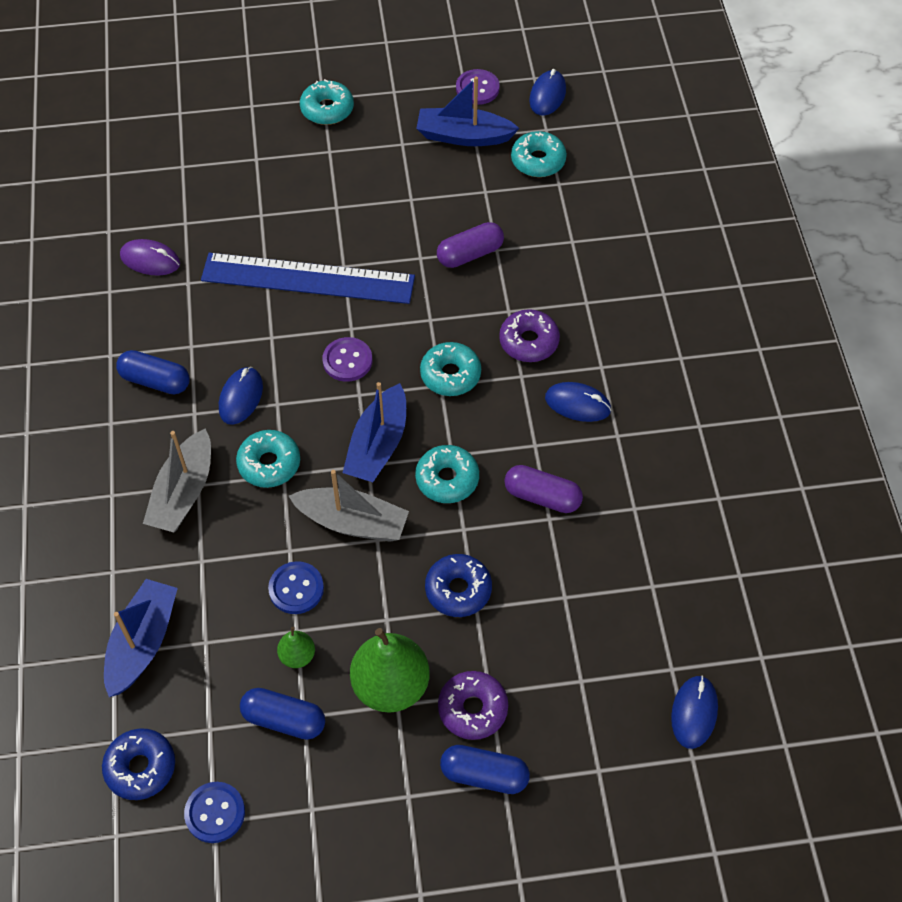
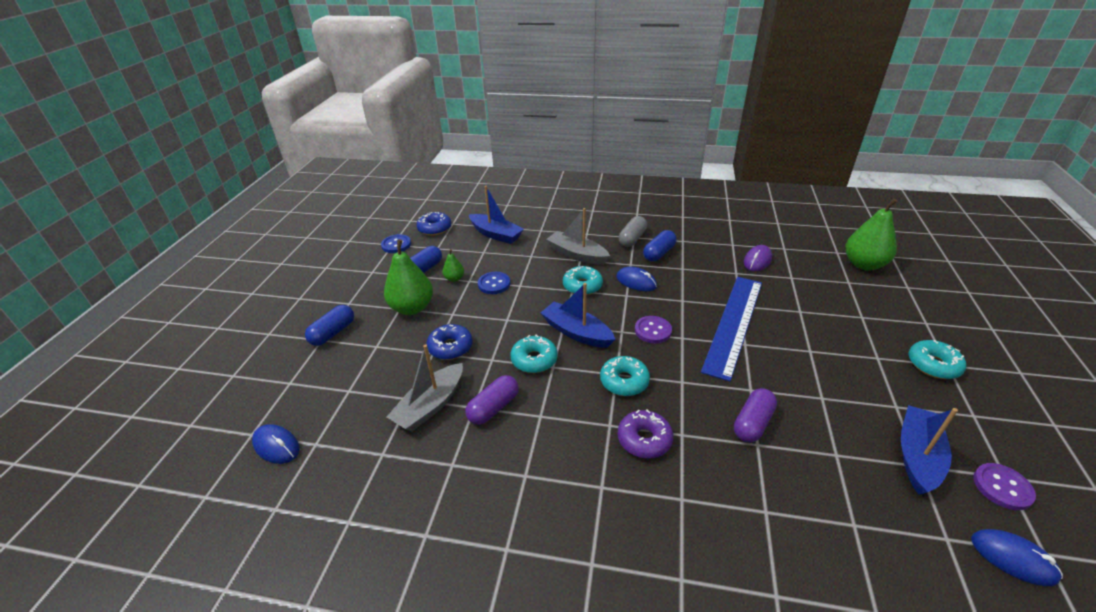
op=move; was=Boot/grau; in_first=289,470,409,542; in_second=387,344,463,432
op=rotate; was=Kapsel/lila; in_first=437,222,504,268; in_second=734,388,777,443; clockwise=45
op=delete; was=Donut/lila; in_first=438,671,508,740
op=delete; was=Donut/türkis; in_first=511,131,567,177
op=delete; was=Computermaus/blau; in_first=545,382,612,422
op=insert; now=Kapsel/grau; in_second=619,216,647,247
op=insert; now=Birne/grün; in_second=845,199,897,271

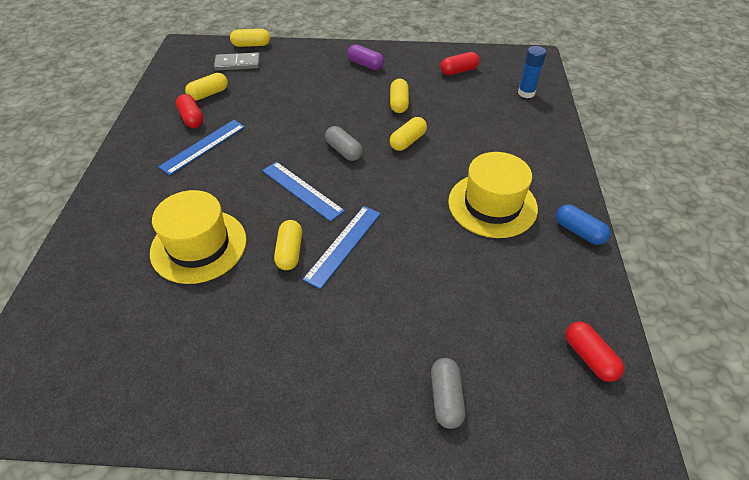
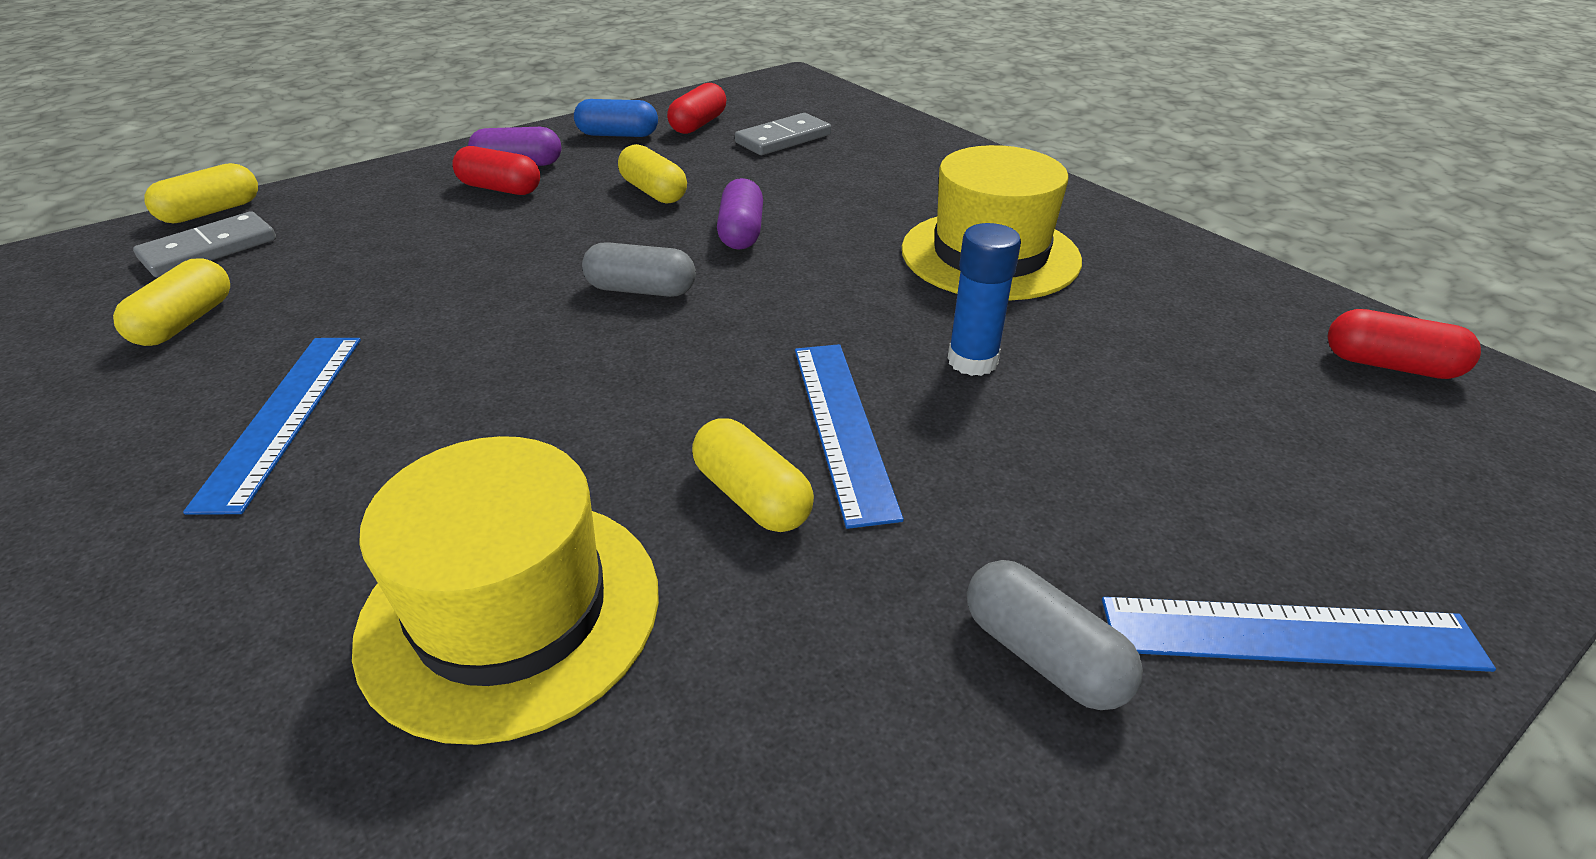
op=move; was=Kapsel/rot; in_first=176,94,203,128; in_second=452,146,540,195
op=move; was=Lineal/blau; in_first=262,162,345,222; in_second=1102,597,1496,672
op=recolor; was=Kapsel/gelb; now=Kapsel/lila; in_first=390,117,427,151; in_second=717,178,763,250
op=move; was=Kapsel/grau; in_first=431,358,465,429; in_second=967,560,1143,710
op=move; was=Klebestift/blau; in_first=518,46,546,98; in_second=948,223,1021,376
op=move; was=Kapsel/blau; in_first=556,204,611,245; in_second=574,99,658,137
op=insert; now=Dominostein/grau; in_second=735,113,831,155

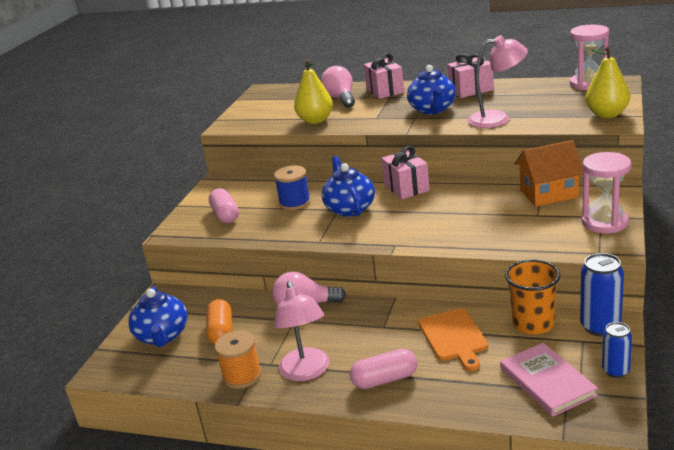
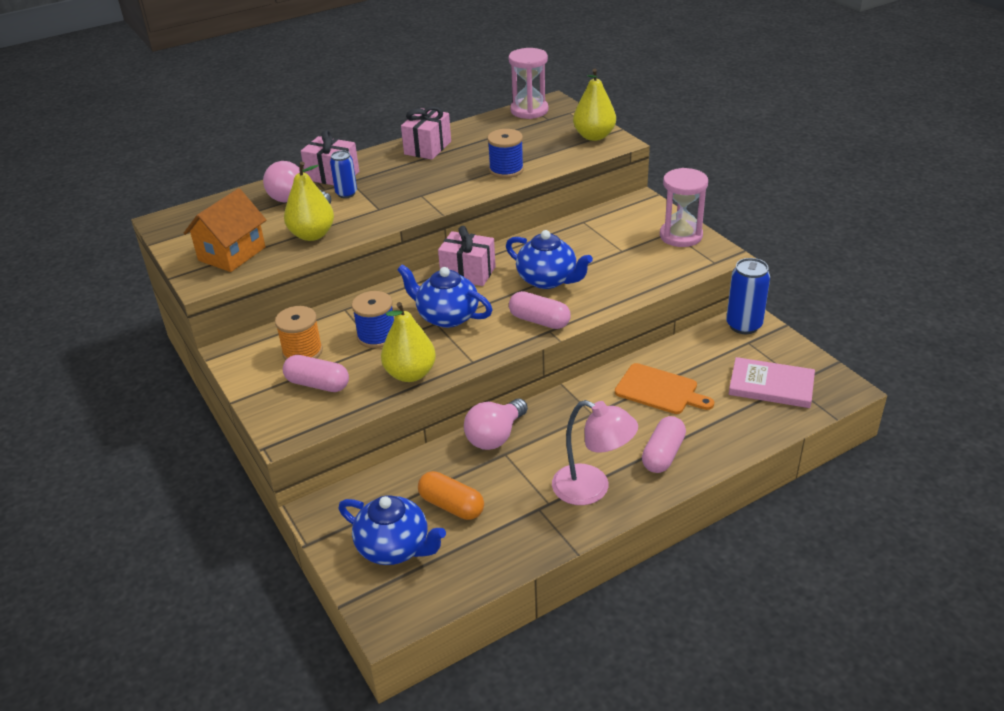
op=move; was=Garnrolle/orange; in_first=215,330,262,389; in_second=275,306,323,360
op=move; was=Teekanne/blau; in_first=407,65,456,114; in_second=506,230,593,289
op=replace; was=Lampe/rosa; now=Garnrolle/blau; in_first=468,35,528,128; in_second=487,129,524,178
op=delete; was=Becher/orange; in_first=505,259,561,335
op=move; was=Haus/orange; in_first=515,140,583,207; in_second=184,188,266,272
op=move; was=Dose/blau; in_first=602,322,632,378; in_second=330,150,357,198
op=insert; now=Birne/gelb; in_second=381,302,436,382
op=insert; now=Kapsel/rosa; in_second=509,291,571,329

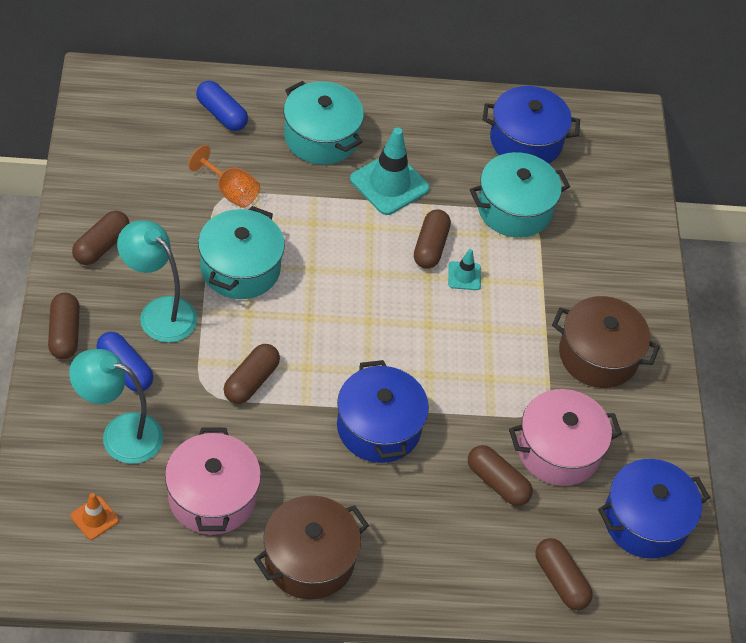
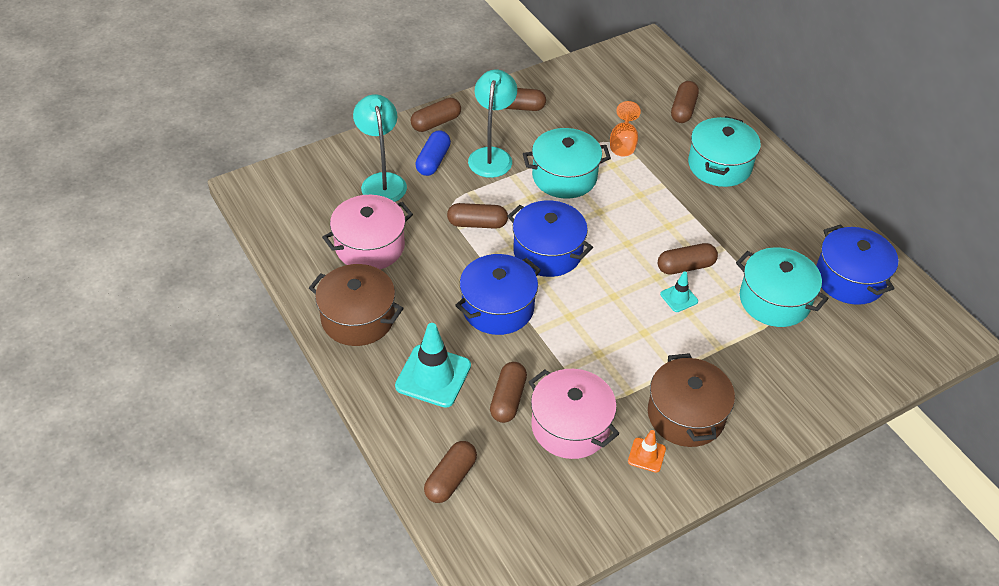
op=move; was=Leitkegel/orange; in_first=71,493,119,540; in_second=628,430,666,473
op=recolor; was=Kapsel/blau; now=Kapsel/braun; in_first=196,81,248,131; in_second=671,81,699,123
op=move; was=Leitkegel/türkis; in_first=350,127,430,215; in_second=395,323,471,408
op=move; was=Kochtopf/blau; in_first=598,459,710,559; in_second=507,200,593,277

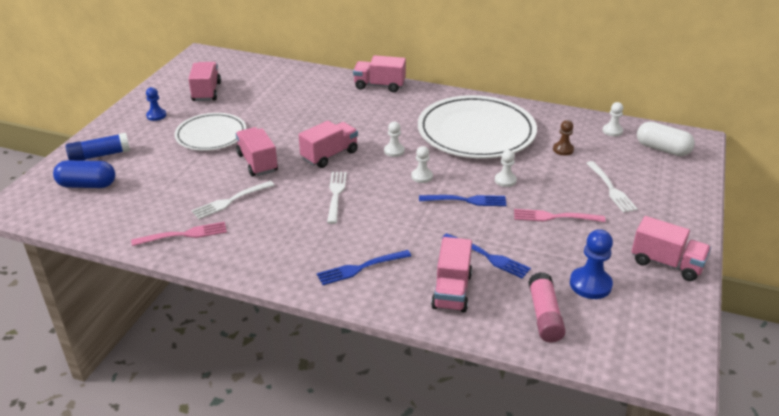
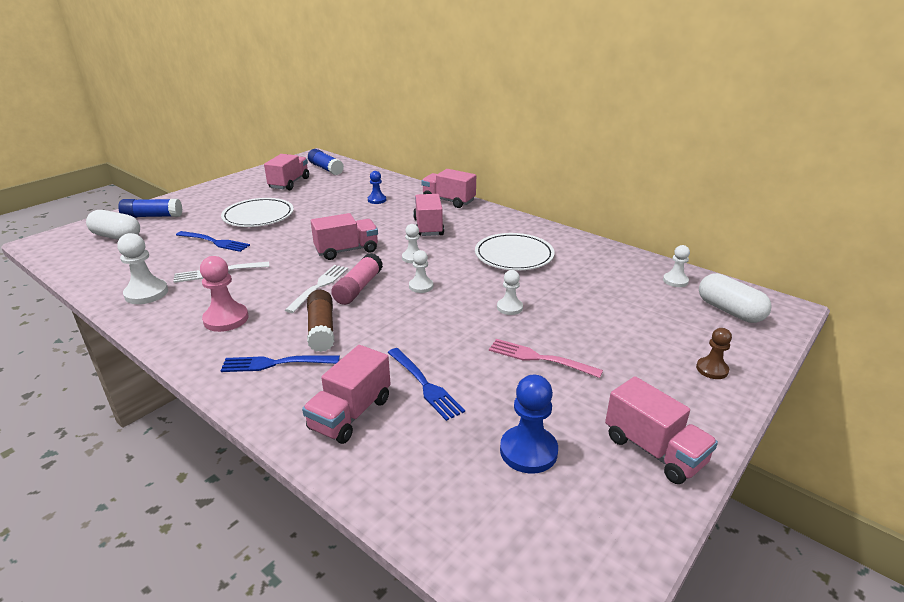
op=recolor; was=Kapsel/blau; now=Kapsel/weiß; in_first=53,160,115,188; in_second=86,210,140,240
op=replace; was=Gabel/rosa; now=Bauer/weiß; in_first=131,222,227,246; in_second=118,233,168,304
op=move; was=Bauer/blau; in_first=146,87,166,121; in_second=368,171,386,204
op=move; was=Lastwagen/rosa; in_first=236,127,278,176; in_second=413,194,444,236
op=resize; was=Teller/weiß; in_first=418,95,537,159; in_second=475,233,555,270; ratio=0.59
op=move; was=Gabel/blau; in_first=419,195,507,206; in_second=176,231,250,252
op=move; was=Klebestift/rosa; in_first=528,272,566,342; in_second=331,253,383,305
op=move; was=Bauer/braun; in_first=553,120,574,156; in_second=696,328,732,379
op=delete; was=Gabel/weiß; in_first=586,161,638,213
op=insert; now=Bauer/rosa; in_second=200,256,248,332
op=insert; now=Klebestift/braun; in_second=307,290,334,352
op=insert; now=Klebestift/blau; in_second=308,149,344,175

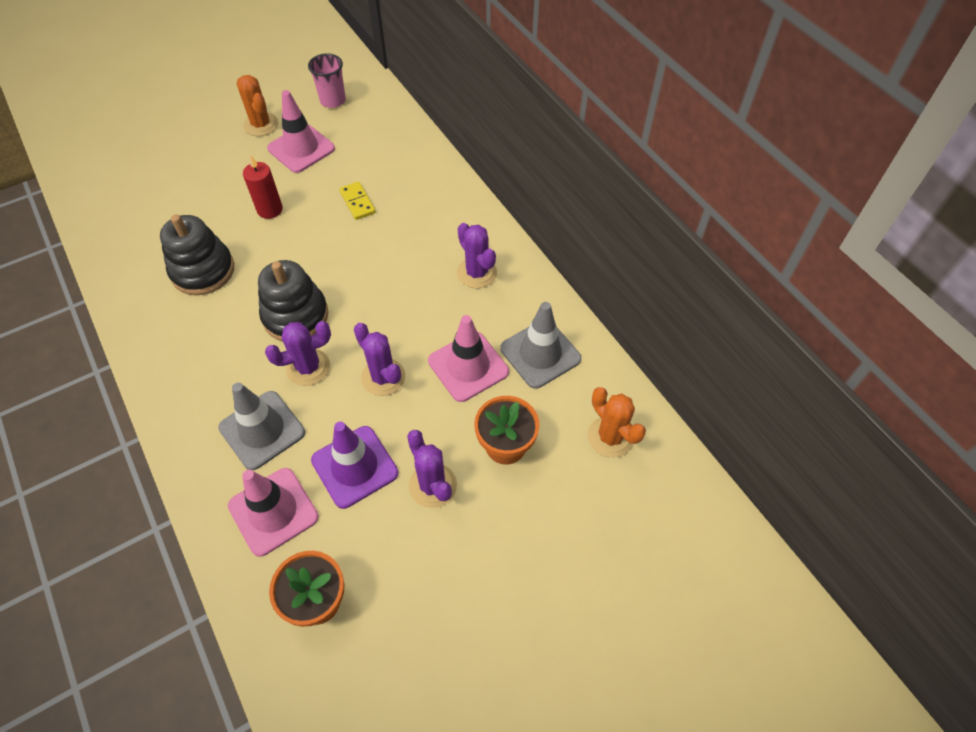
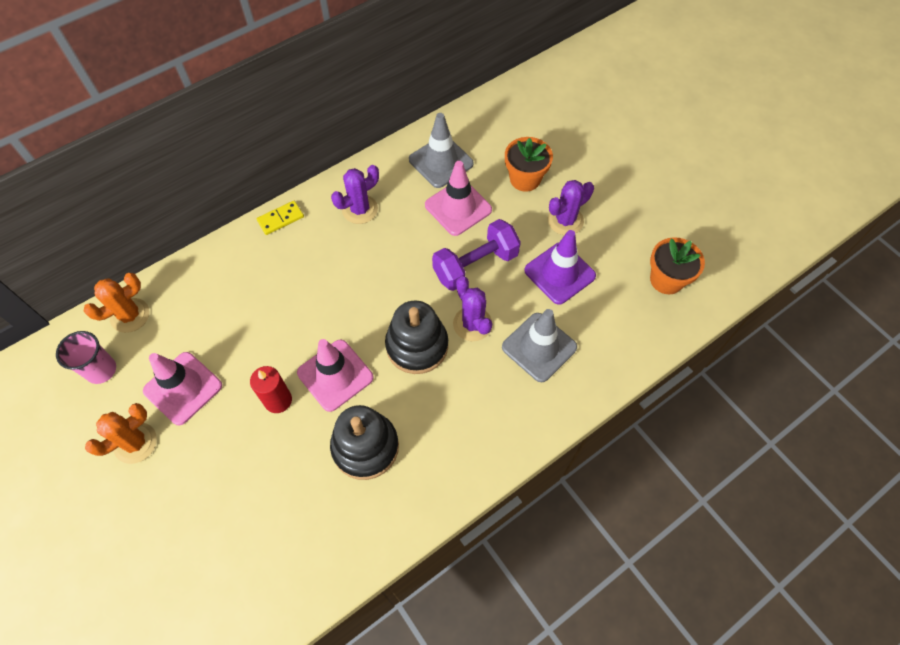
op=move; was=Leitkegel/rosa; in_first=228,468,319,557; in_second=297,339,374,412
op=move; was=Dominostein/gelb; in_first=339,182,376,220; in_second=257,201,304,235
op=replace; was=Kaktus/lila; now=Hantel/lila; in_first=354,323,405,396; in_second=432,219,521,291
op=move; was=Kaktus/orange; in_first=588,387,646,458; in_second=84,273,150,333

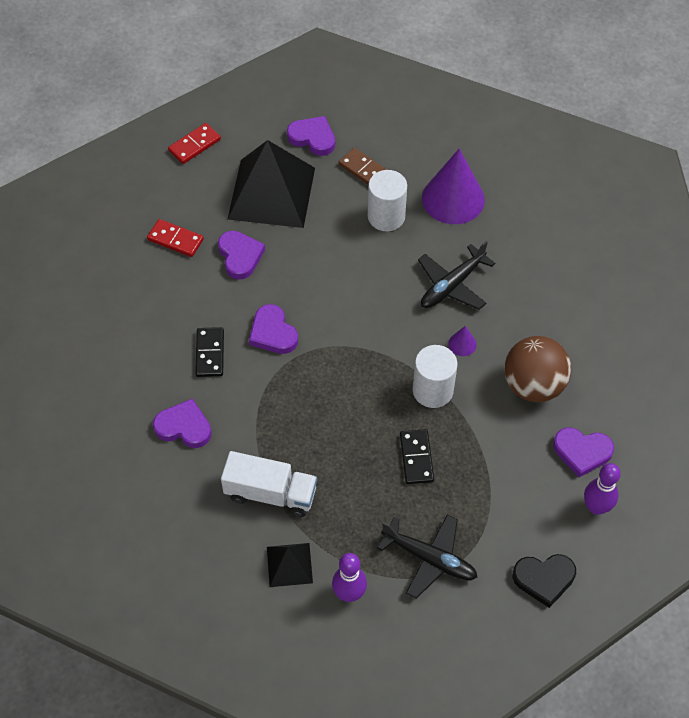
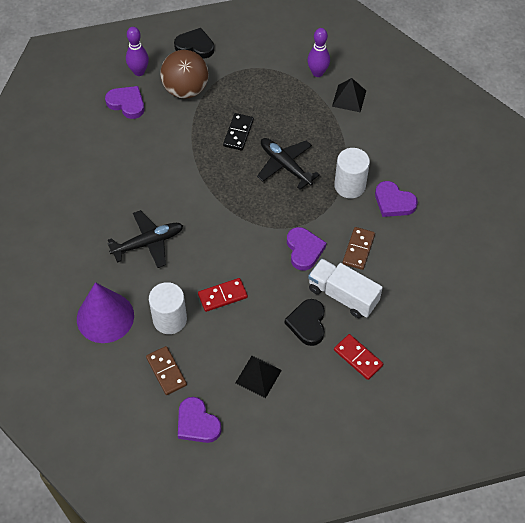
op=move; was=Dominostein/rot; in_first=168,123,221,164; in_second=198,278,248,312
op=recolor; was=Dominostein/schwarz; now=Dominostein/braun; in_first=195,327,224,377; in_second=342,227,375,270
op=recolor; was=Herz/lila; now=Herz/schwarz; in_first=218,231,265,280; in_second=285,299,325,346
op=move; was=Lastwagen/weiß; in_first=221,451,317,517; in_second=308,258,383,318
op=resize; was=Pyramide/schwarz; in_first=227,140,315,228; in_second=236,356,282,398; ratio=0.48
op=move; was=Flugzeug/schwarz; in_first=377,514,477,599; in_second=257,138,320,190
op=move; was=Vollzylinder/weiß; in_first=413,345,457,408; in_second=334,148,370,198
op=delete; was=Kegel/lila; in_first=448,326,477,356
op=move; was=Ball/braun; in_first=504,336,571,402; in_second=160,50,209,99

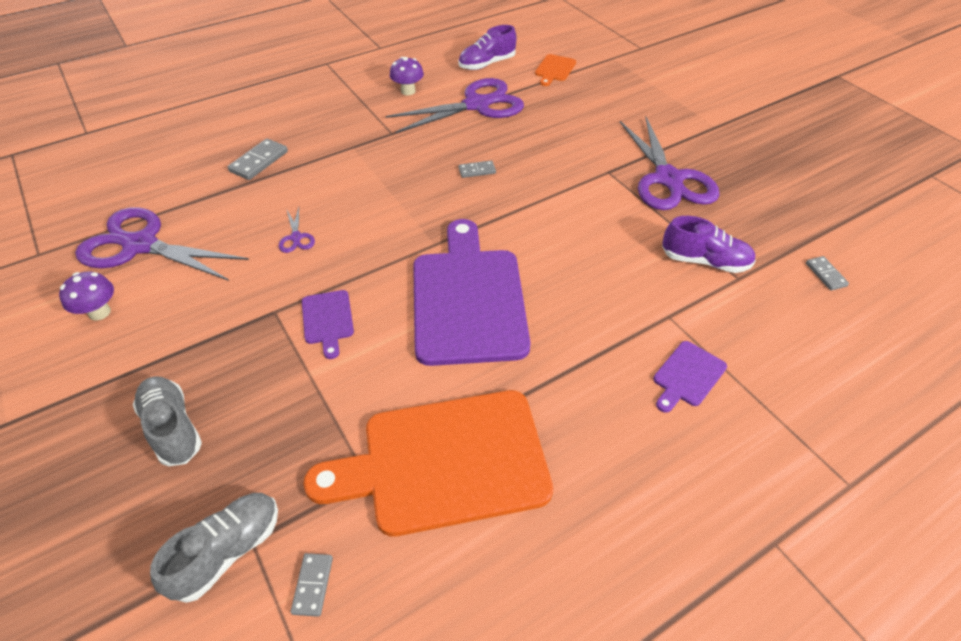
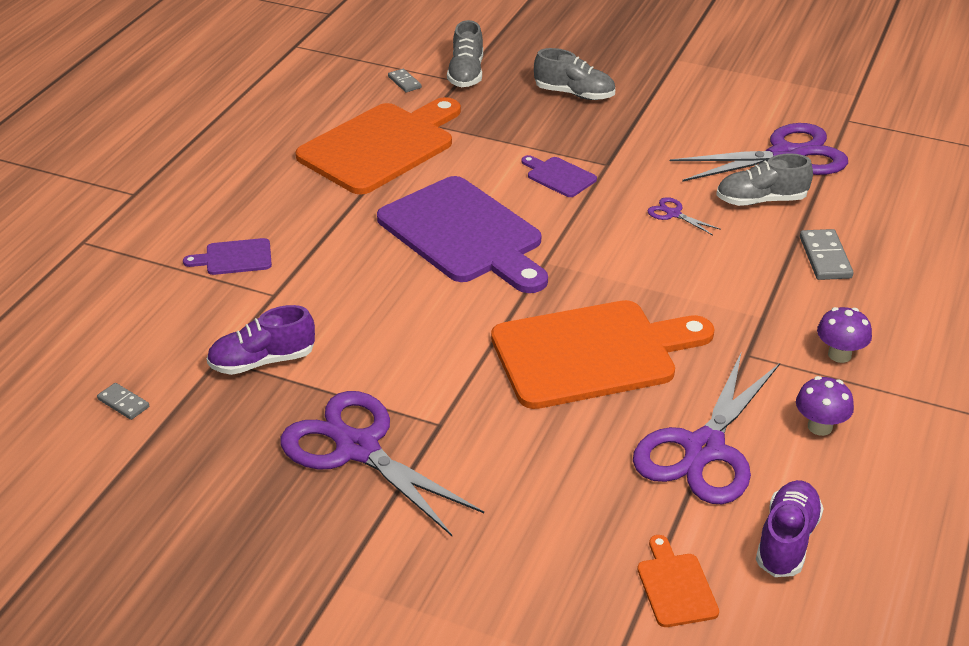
op=move; was=Pilz/lila; in_first=59,272,114,321; in_second=817,307,872,363
op=replace; was=Dominostein/grau; now=Schneidebrett/orange; in_first=459,160,496,178; in_second=491,300,715,409
op=rotate; was=Schneidebrett/lila; in_first=653,341,727,413; in_second=183,238,272,275; clockwise=-105
op=insert; now=Schuh/grau; in_second=716,154,813,206

